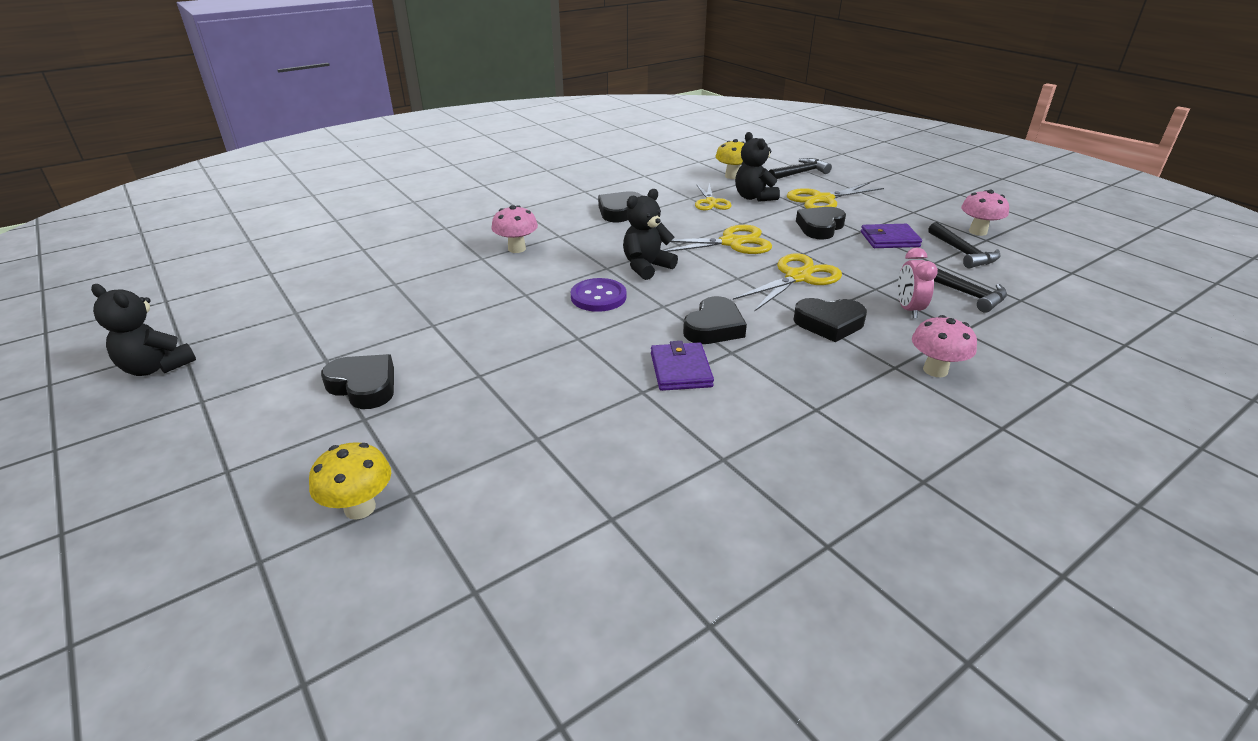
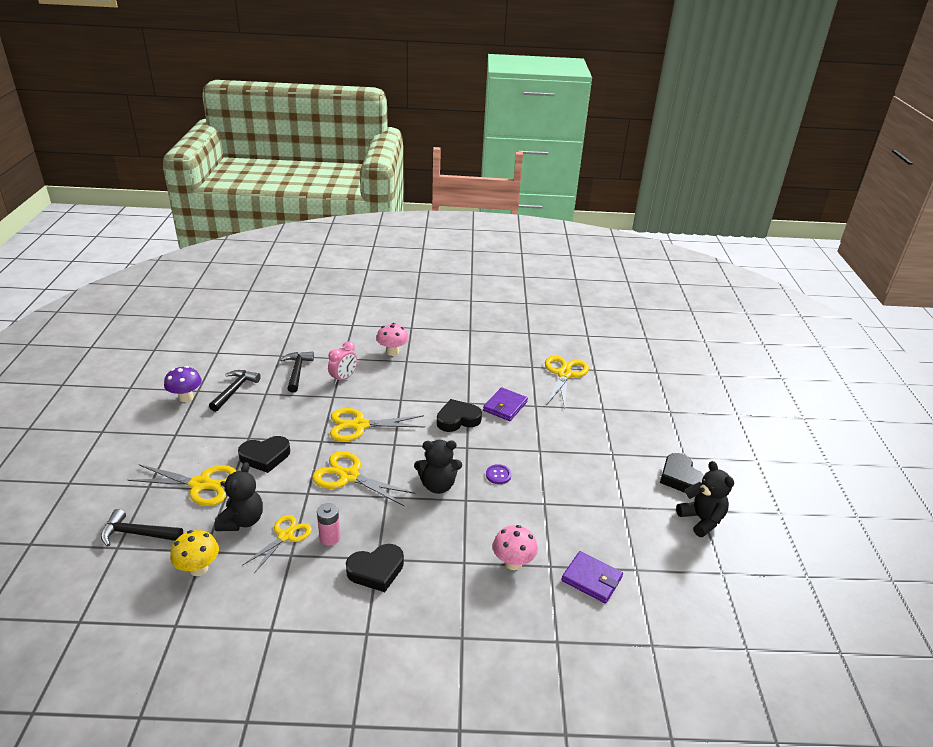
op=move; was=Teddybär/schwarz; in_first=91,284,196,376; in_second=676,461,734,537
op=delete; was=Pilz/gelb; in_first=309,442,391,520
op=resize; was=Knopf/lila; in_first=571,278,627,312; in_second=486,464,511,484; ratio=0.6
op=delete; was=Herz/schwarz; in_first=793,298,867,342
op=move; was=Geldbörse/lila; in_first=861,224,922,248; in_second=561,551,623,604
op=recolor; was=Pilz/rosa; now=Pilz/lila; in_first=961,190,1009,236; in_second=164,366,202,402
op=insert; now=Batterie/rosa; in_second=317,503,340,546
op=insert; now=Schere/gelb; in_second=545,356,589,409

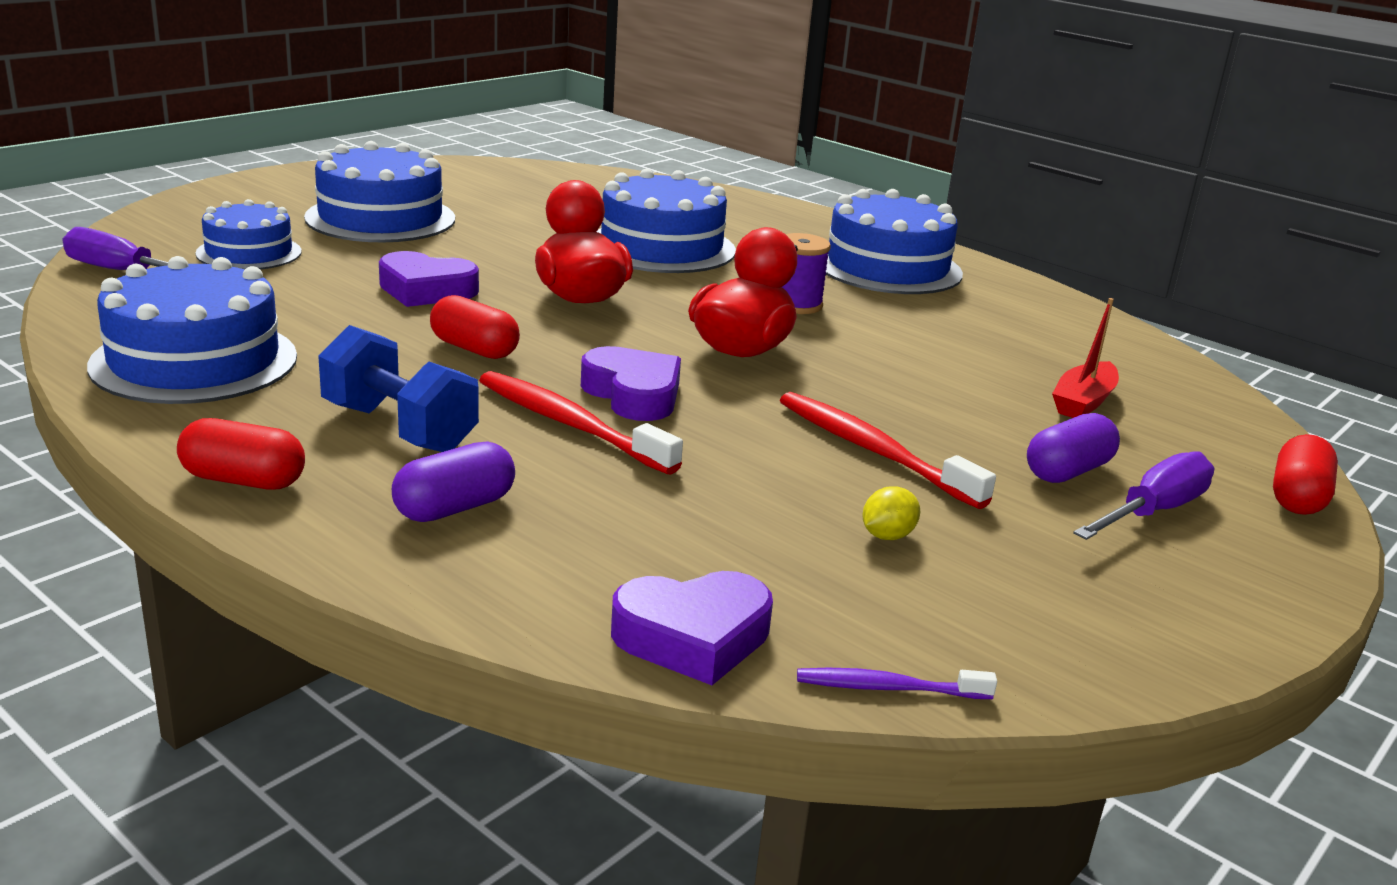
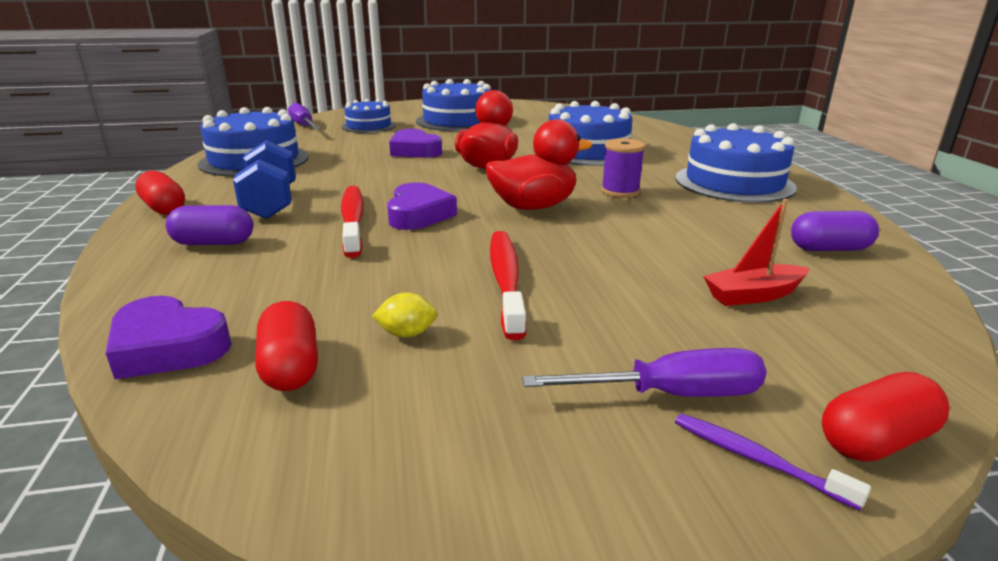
op=move; was=Kapsel/rot; in_first=430,295,520,359; in_second=255,301,318,391
op=move; was=Zahnbürste/lila; in_first=797,668,997,699; in_second=675,414,871,511
op=move; was=Kapsel/lila; in_first=1027,413,1120,483; in_second=791,211,879,251

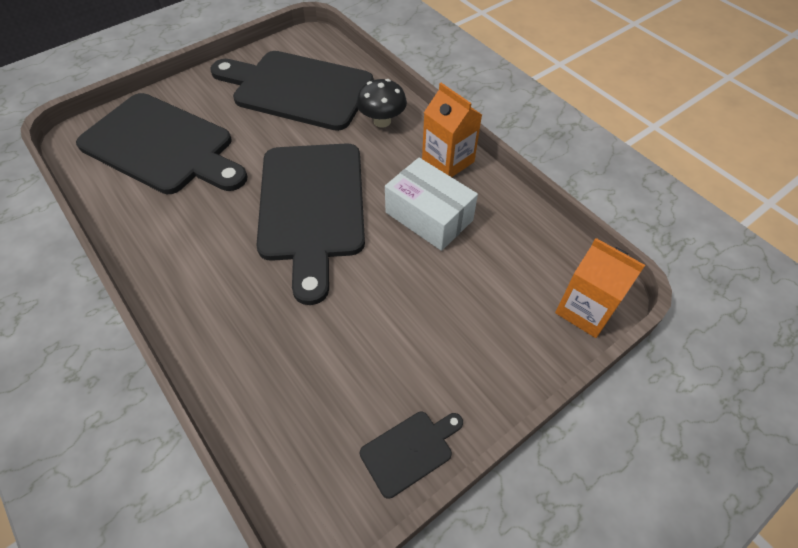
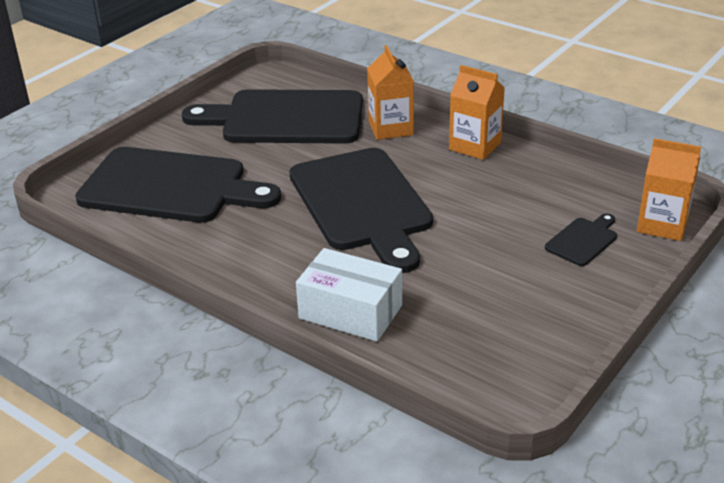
op=replace; was=Pilz/schwarz; now=Getränkekarton/orange; in_first=357,79,407,128; in_second=367,45,414,140
op=move; was=Schneidebrett/schwarz; in_first=360,412,463,499; in_second=545,213,617,266
op=move; was=Schachtel/weiß; in_first=385,158,478,251; in_second=296,248,402,342

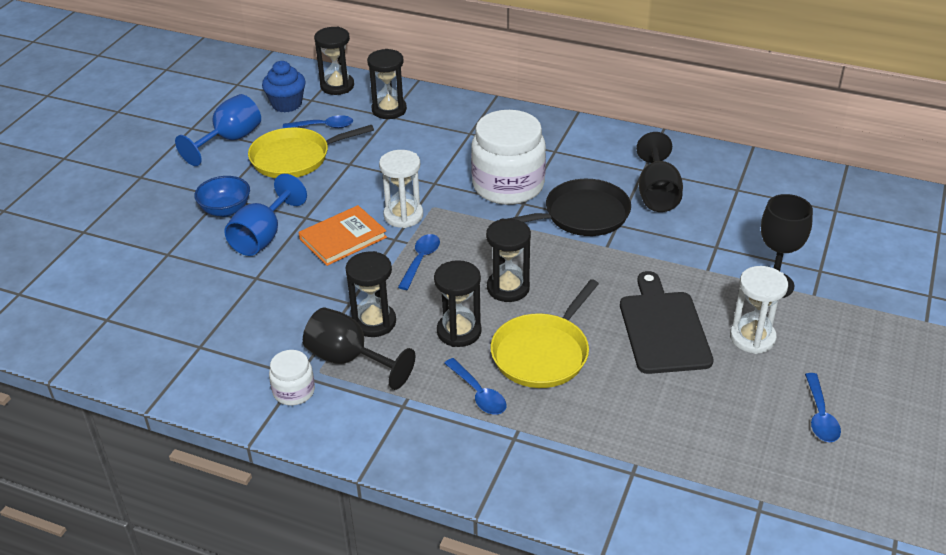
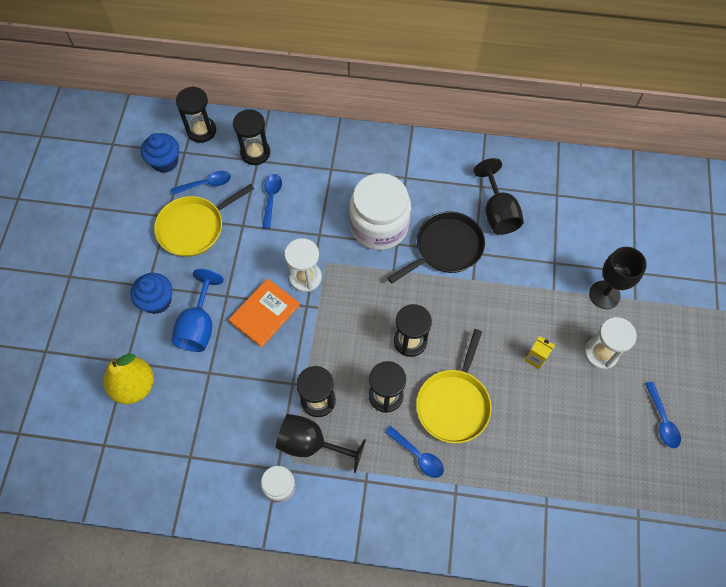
op=delete; was=Kelch/blau; in_first=175,94,261,166
op=replace; was=Schüssel/blau; now=Muffin/blau; in_first=194,176,250,217; in_second=130,273,172,314
op=move; was=Löffel/blau; in_first=398,234,440,290; in_second=262,174,282,229
op=replace; was=Schneidebrett/schwarz; now=Getränkekarton/gelb; in_first=620,271,713,374; in_second=524,336,555,369
op=insert; now=Birne/gelb; in_second=104,354,154,404

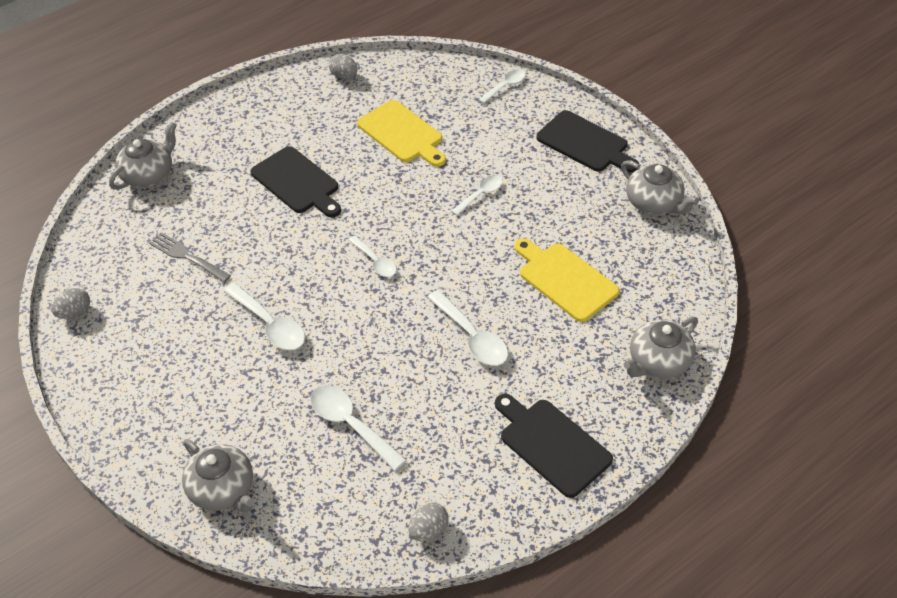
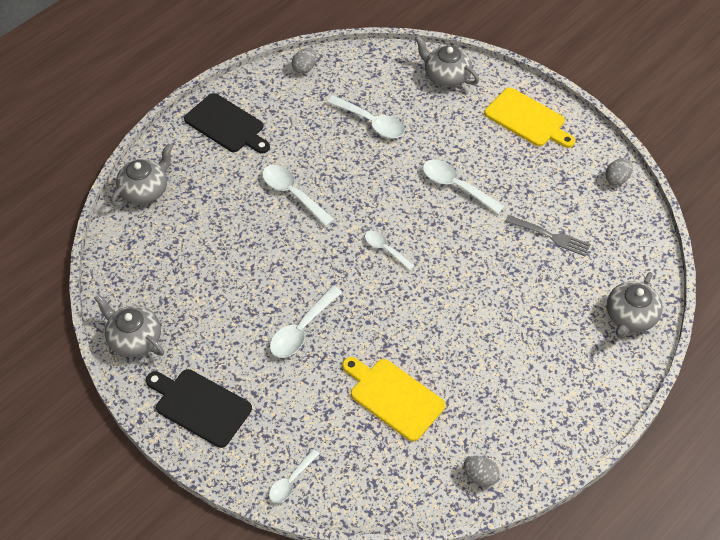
op=delete; was=Schneidebrett/schwarz; in_first=250,146,341,217
op=resize; was=Löffel/weiß; in_first=451,175,503,216; in_second=270,286,342,358; ratio=1.58
op=move; was=Schneidebrett/gelb; in_first=514,238,620,322; in_second=484,88,575,148

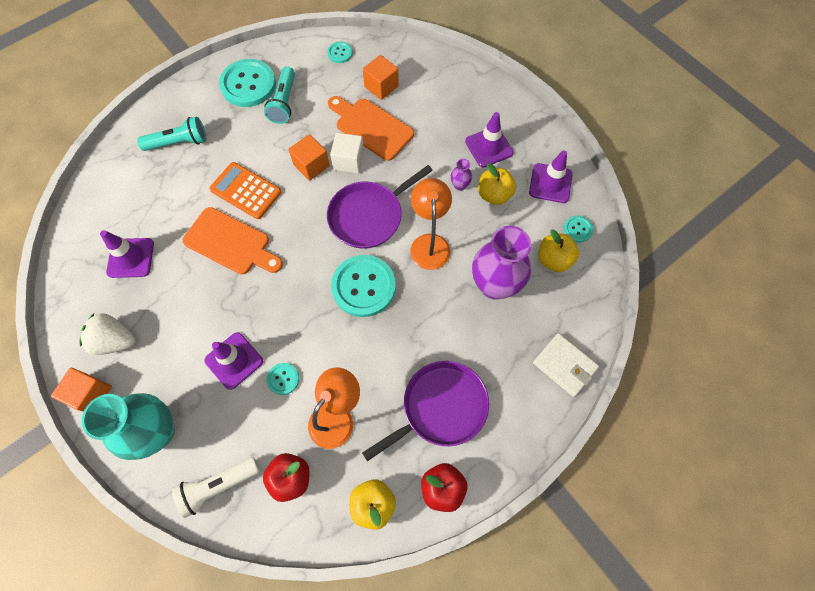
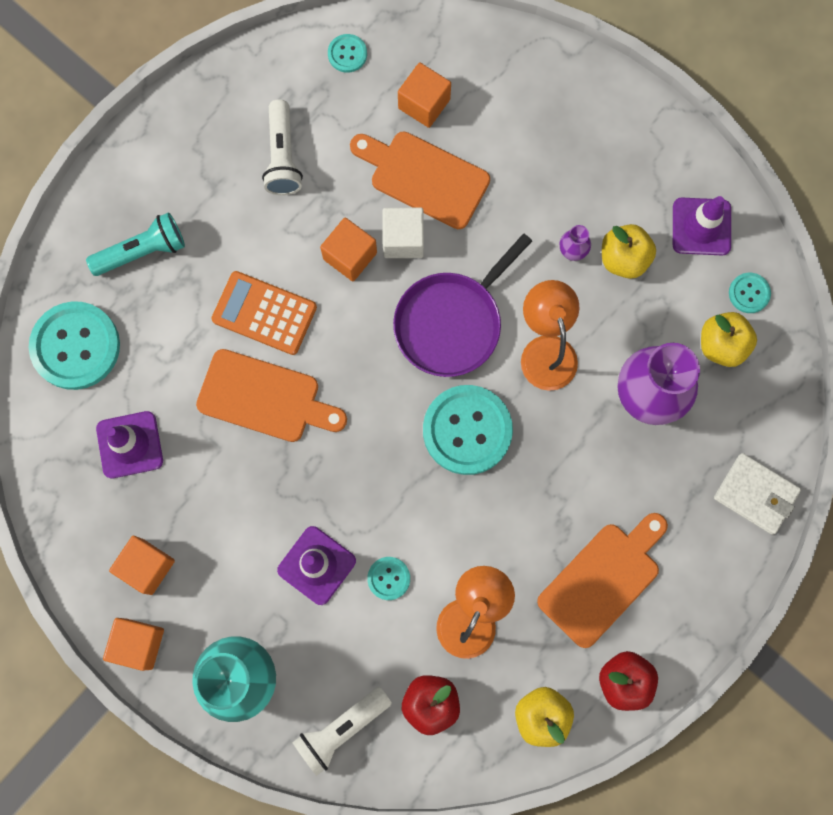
op=replace; was=Erdbeere/weiß; now=Kubus/orange; in_first=79,313,135,355; in_second=109,536,175,595
op=move; was=Knopf/türkis; in_first=219,59,276,107; in_second=29,301,120,390
op=recolor; was=Taschenlampe/türkis; now=Taschenlampe/weiß; in_first=264,66,295,124; in_second=262,99,303,195
op=replace; was=Pfanne/lila; now=Schneidebrett/orange; in_first=362,361,489,461; in_second=537,513,668,648
op=delete; was=Leitkegel/lila; in_first=465,112,514,168

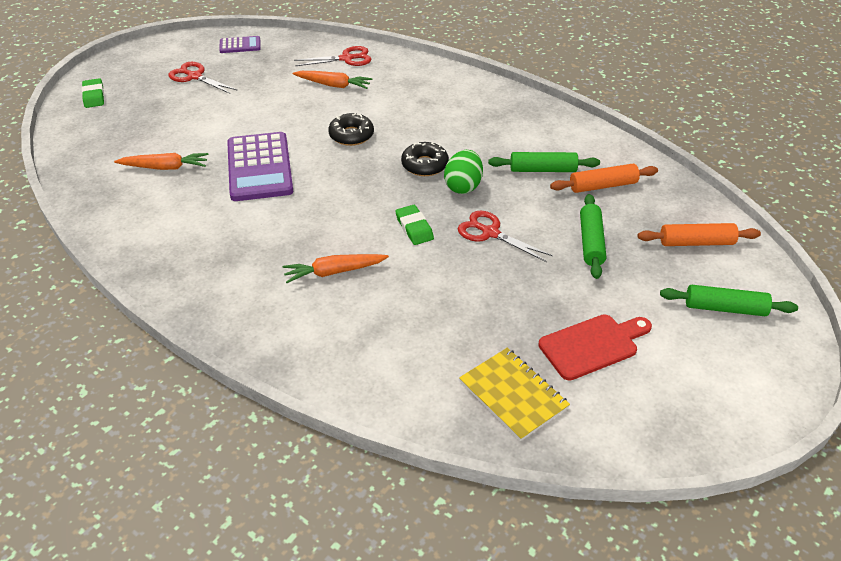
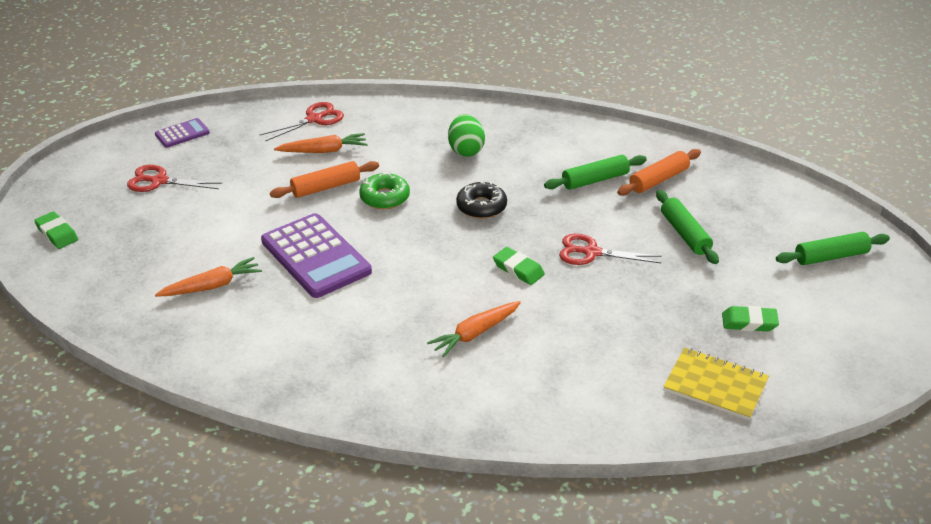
op=recolor; was=Donut/schwarz; now=Donut/grün; in_first=328,113,374,146; in_second=359,173,410,209
op=move; was=Ei/grün; in_first=444,150,483,194; in_second=448,114,485,157
op=replace; was=Schneidebrett/rot; now=Radiergummi/grün; in_first=538,315,652,381; in_second=722,306,779,331
op=move; was=Nudelholz/orange; in_first=637,223,761,246; in_second=270,161,379,198

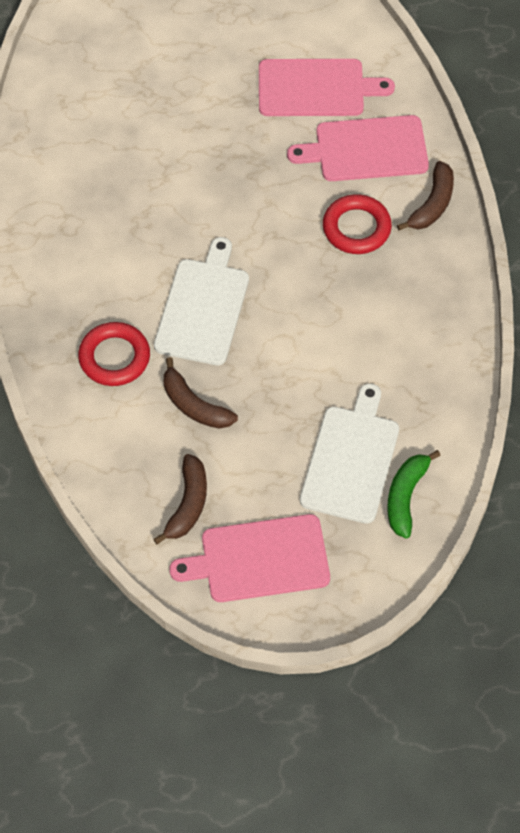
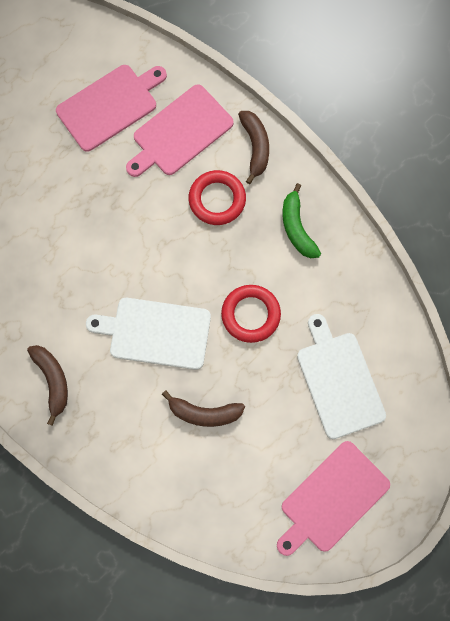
op=move; was=Ring/rot; in_first=78,322,150,386; in_second=221,285,281,343
op=move; was=Banane/braun; in_first=153,454,207,544; in_second=27,345,68,426
op=rotate; was=Schneidebrett/weiß; in_first=154,237,249,365; in_second=86,298,211,370; clockwise=-60
op=move; was=Banane/grün; in_first=387,450,441,539; in_second=283,183,321,258

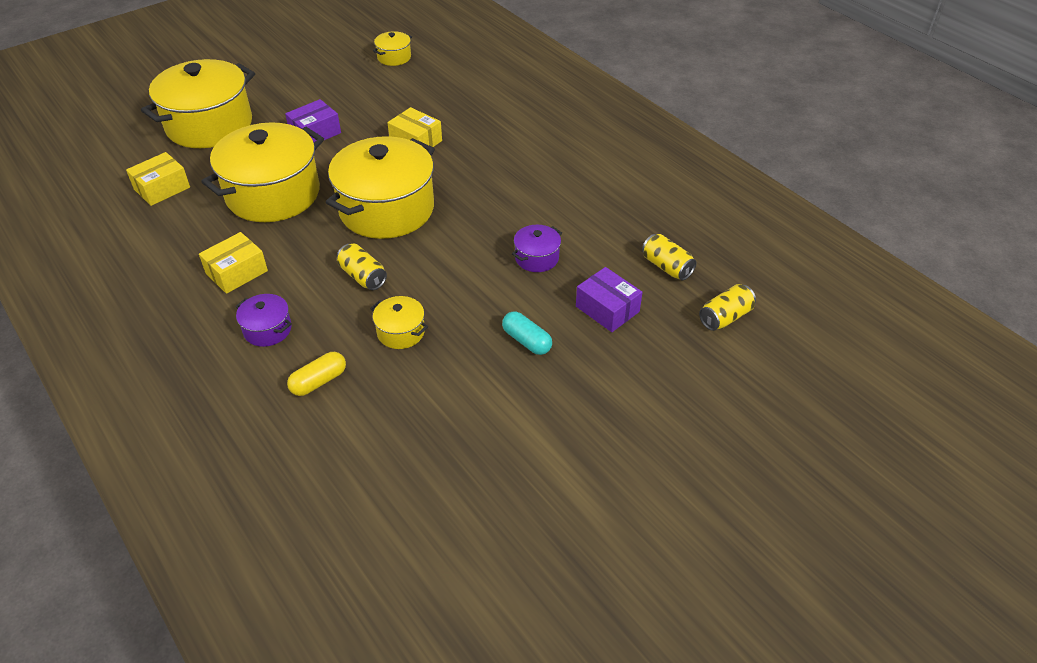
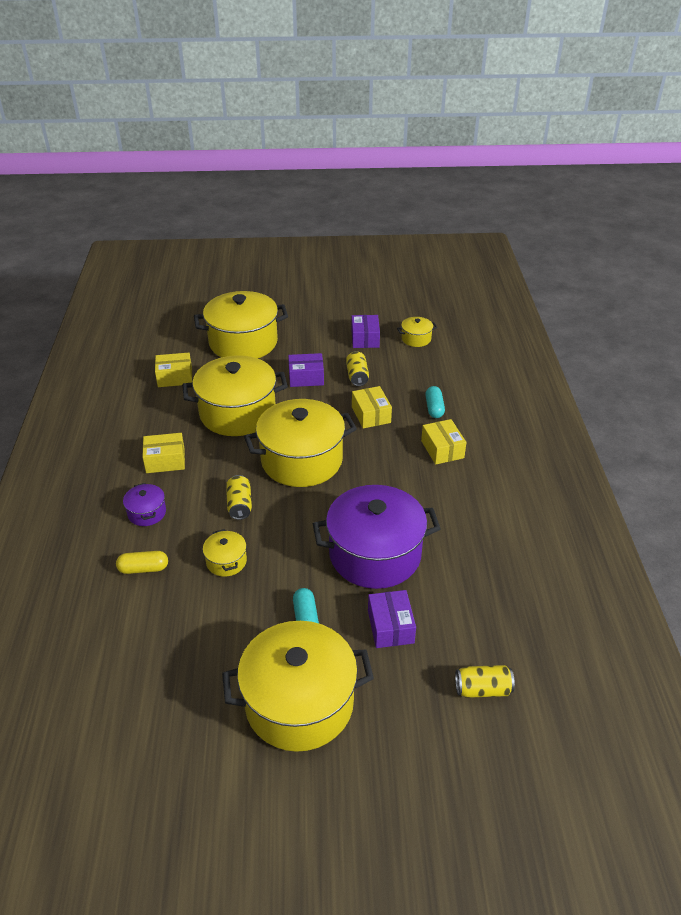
op=resize; was=Kochtopf/lila; in_first=512,225,562,272; in_second=313,485,441,589; ratio=2.29
op=move; was=Dose/gelb; in_first=642,234,697,281; in_second=346,351,369,386
op=insert; now=Kochtopf/gelb; in_second=222,621,374,752
op=insert; now=Schachtel/lila; in_second=351,315,380,348
op=insert; now=Schachtel/gelb; in_second=421,419,467,465
op=insert; now=Kapsel/türkis; in_second=425,386,445,418

